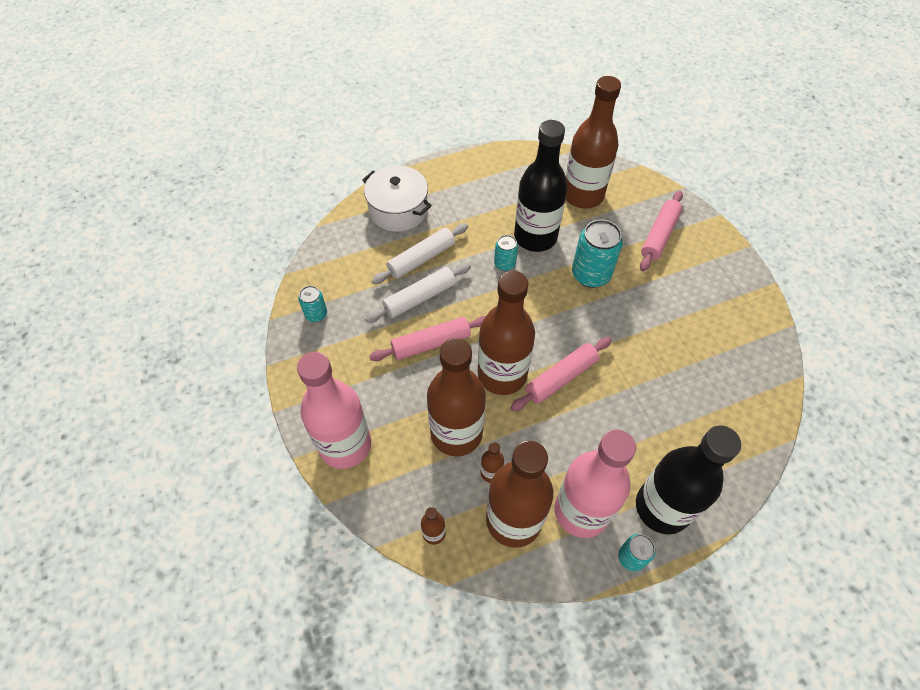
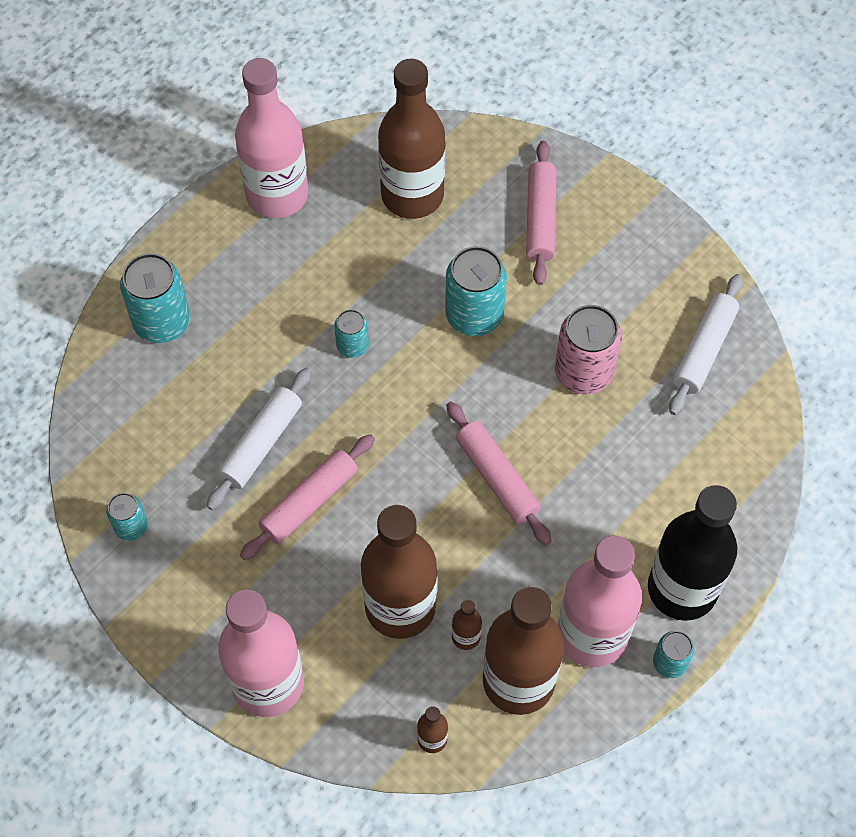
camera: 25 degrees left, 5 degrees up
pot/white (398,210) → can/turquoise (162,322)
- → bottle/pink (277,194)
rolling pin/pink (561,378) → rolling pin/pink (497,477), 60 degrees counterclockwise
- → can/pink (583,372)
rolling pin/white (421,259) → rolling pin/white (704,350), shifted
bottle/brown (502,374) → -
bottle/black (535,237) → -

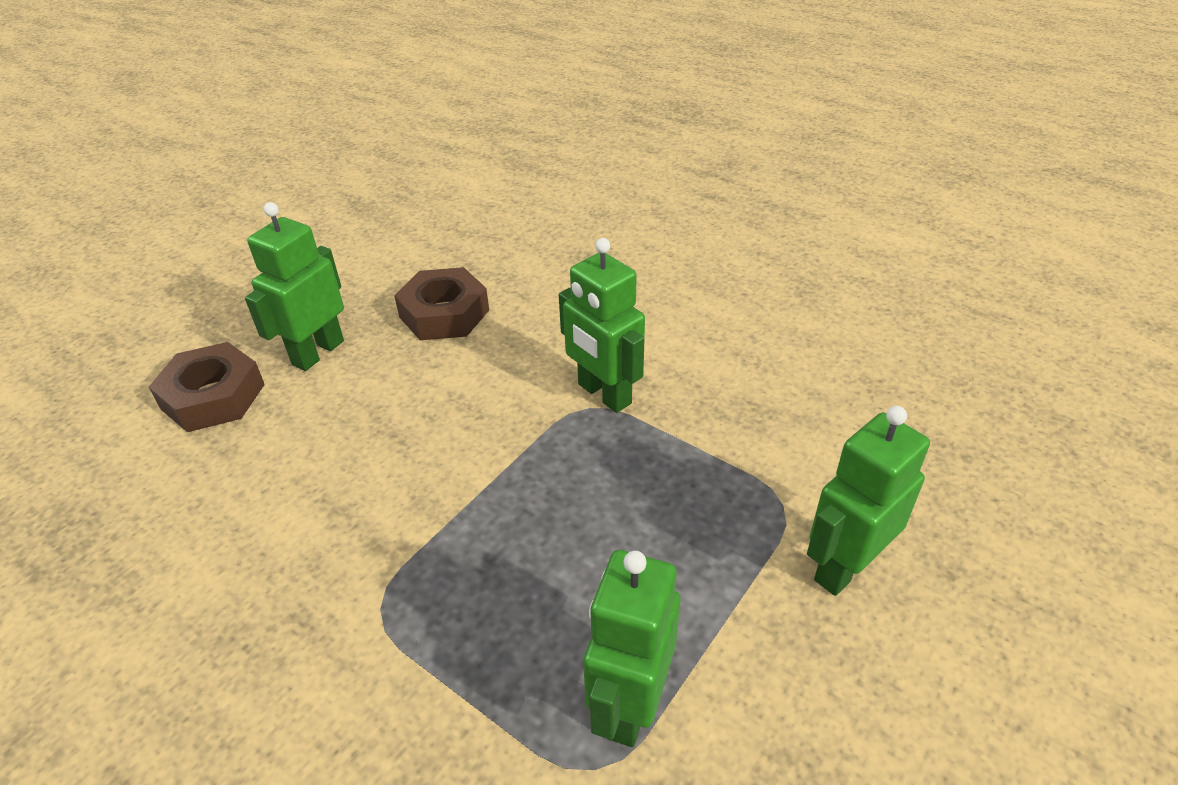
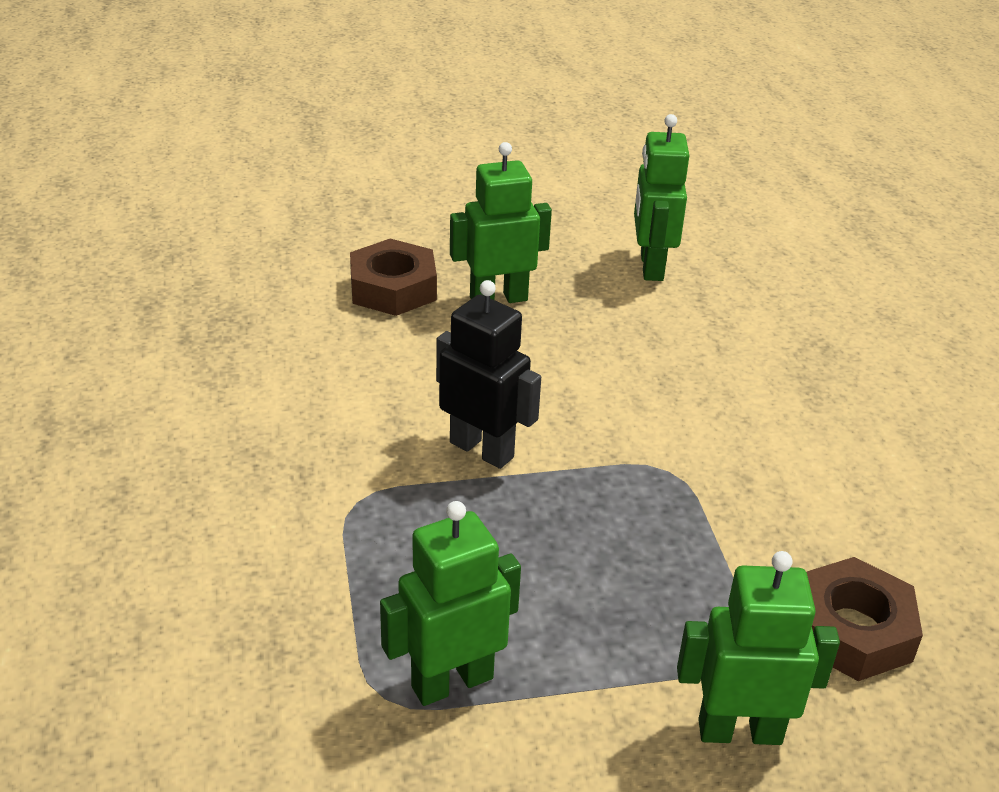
camera: 40 degrees right, 5 degrees down
- → robot/black (482,449)
robot/green (604,394) → robot/green (651,266), shifted
nut/brown (444,313) → nut/brown (852,630), shifted

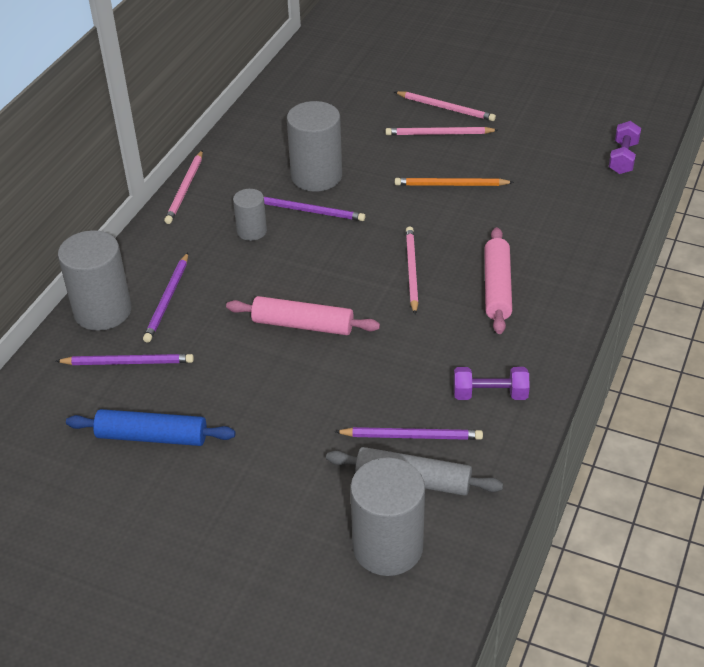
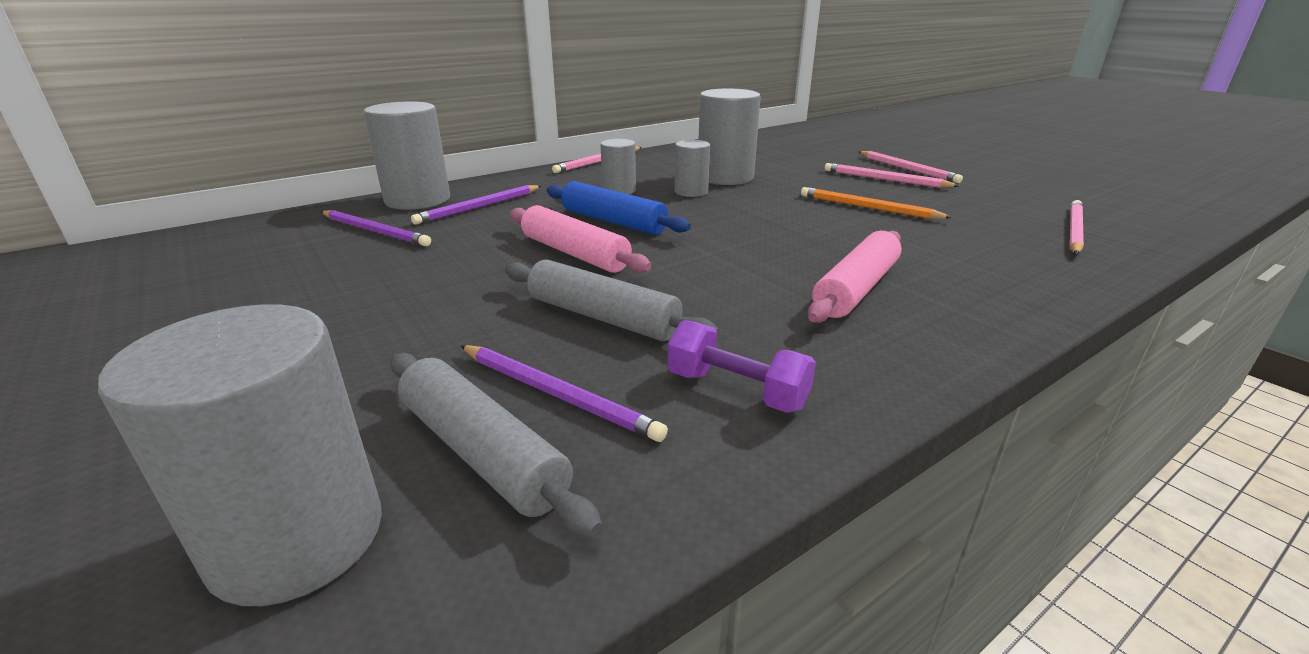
camera: 30 degrees right, 15 degrees down
- → rolling pin/grey (603,317)
rolling pin/blue (152,436) → rolling pin/blue (613,221), shifted
pencil/purple (309,211) → cylinder/grey (691,192)
pencil/pink (411,271) → pencil/pink (1074,230), shifted
dumbbell/purple (623,158) → -

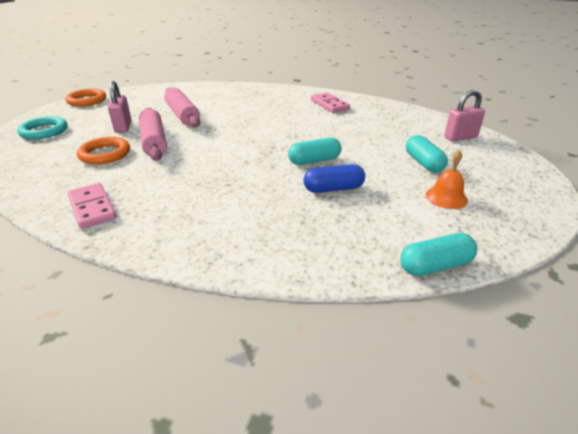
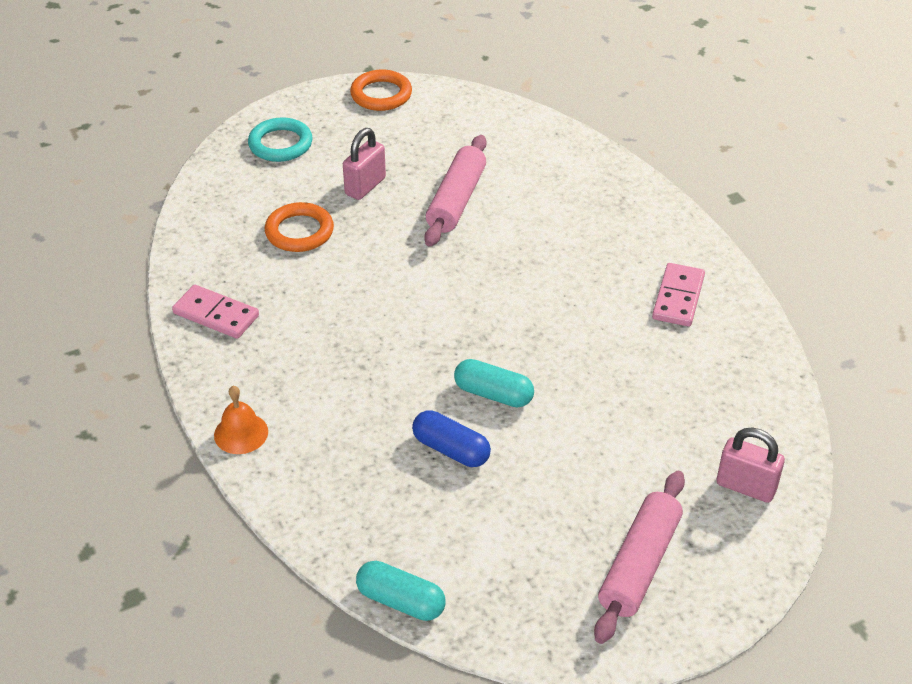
camera: 45 degrees right, 10 degrees up
domino/pink (92,208) → domino/pink (216,314), 75 degrees counterclockwise
bell/orange (446,197) → bell/orange (241,433), shifted
rolling pin/pink (154,141) → rolling pin/pink (639,564), shifted
capsule/turquoise (423,163) → -

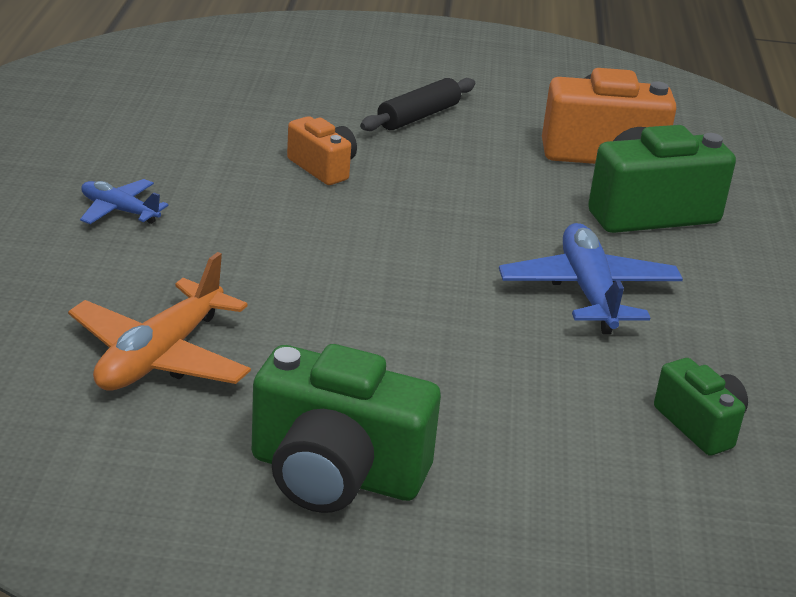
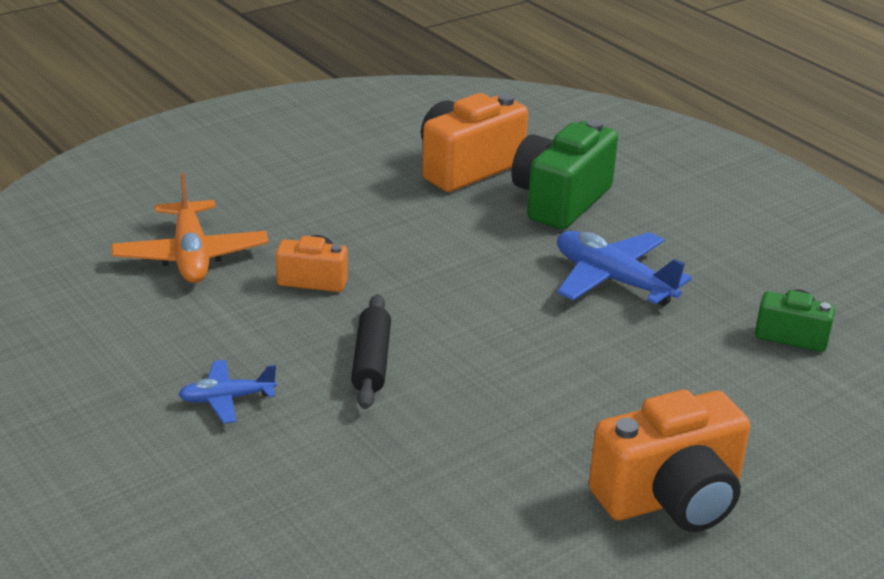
camera: 40 degrees left, 0 degrees up
plane/orange (160,356) → plane/orange (191,256), shifted
rolling pin/black (418,116) → rolling pin/black (371,361), shifted
camera/green (336,474) → camera/orange (670,498)

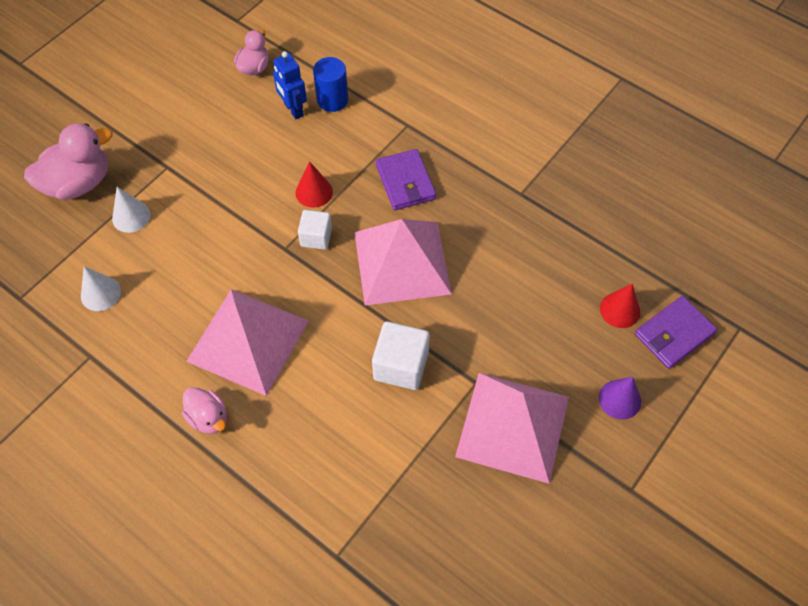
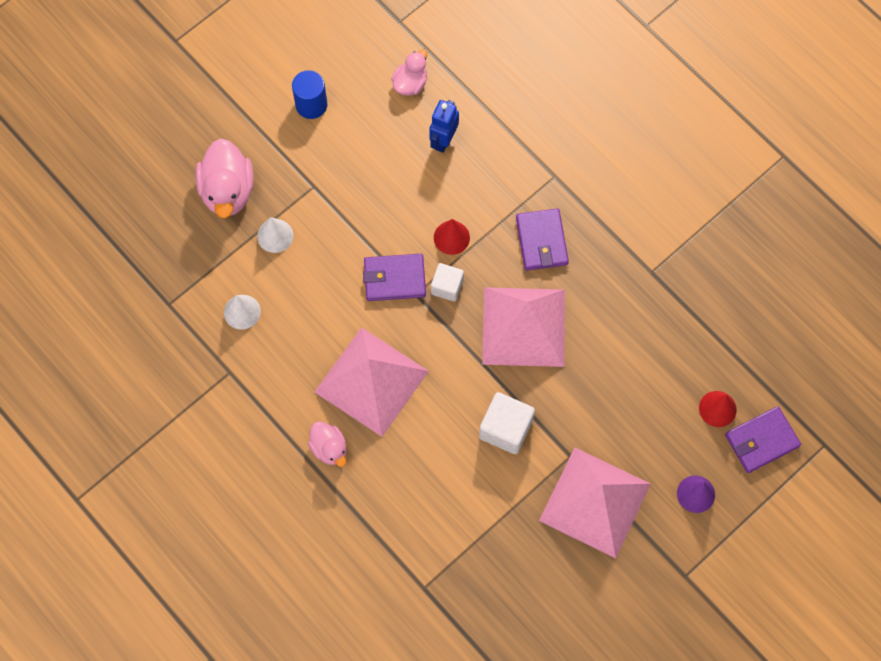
camera: 10 degrees right, 10 degrees up
duck/pink (79,183) → duck/pink (227,191), 105 degrees clockwise
cylinder/blue (332,100) → cylinder/blue (311,105), shifted
- → wallet/purple (394,279)
robot/blue (293,109) → robot/blue (443,140), 45 degrees clockwise

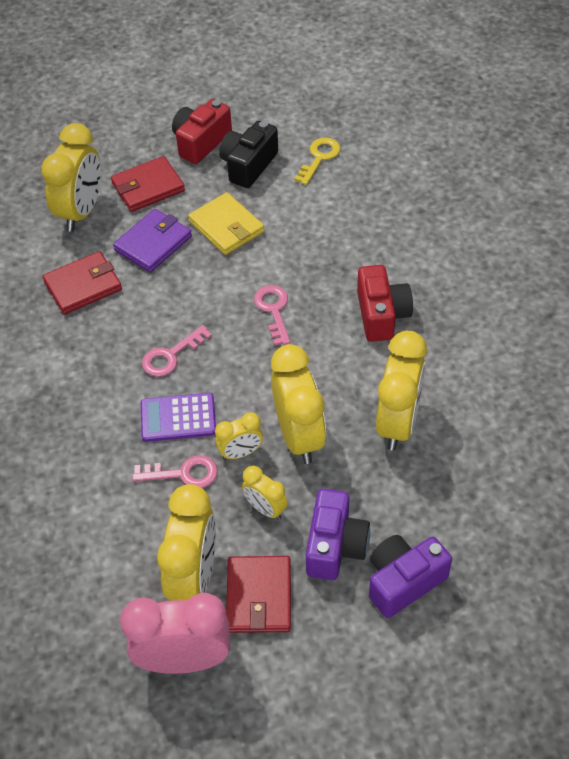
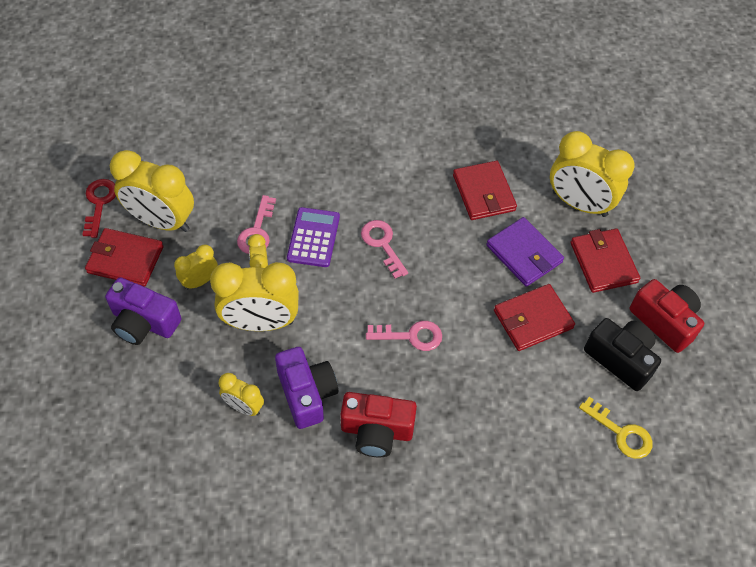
camera: 100 degrees right, 5 degrees up
clock/pink (184,660) → key/red (99,203)
clock/yellow (398,423) → clock/yellow (244,407), x0.52
camera/purple (403,581) → camera/purple (307,394), shifted
wallet/yellow (226,226) → wallet/red (533,319)

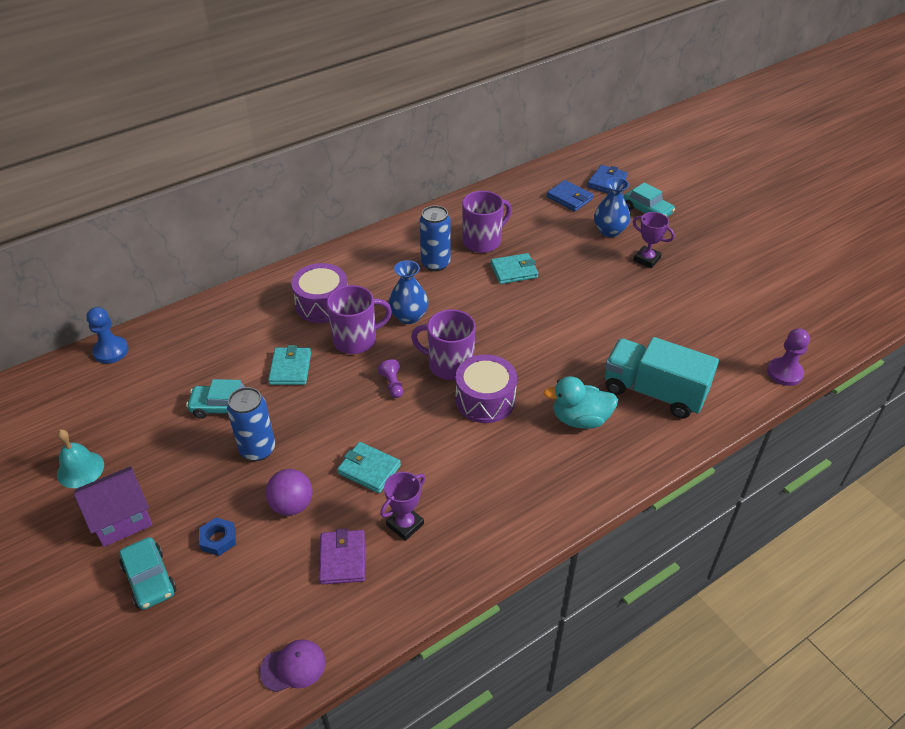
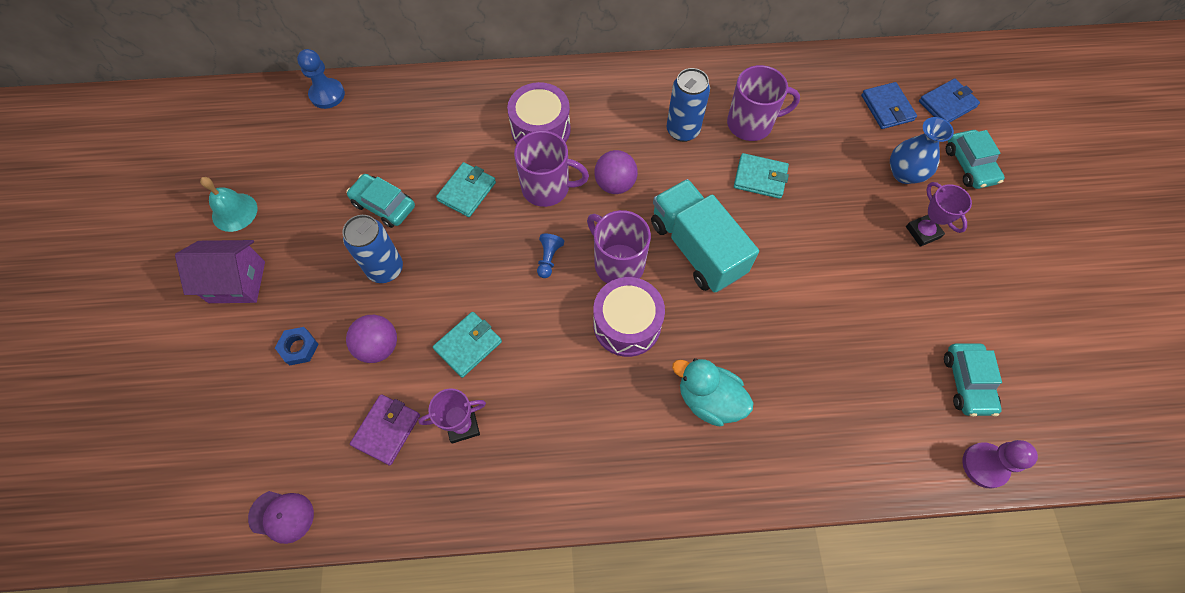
camera: 30 degrees right, 20 degrees up
wallet/turquoise (369,469) → wallet/turquoise (468,345), 75 degrees clockwise
pawn/purple (392,384) → pawn/blue (549,258)
vase/blue (409,316) → ball/purple (615,184)
truck/turquoise (654,392) → truck/turquoise (697,248), shifted
car/turquoise (149,579) → car/turquoise (967,382), shifted

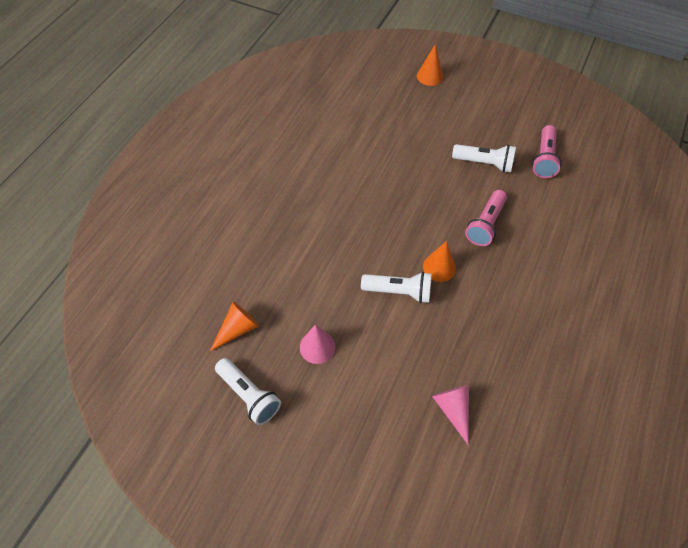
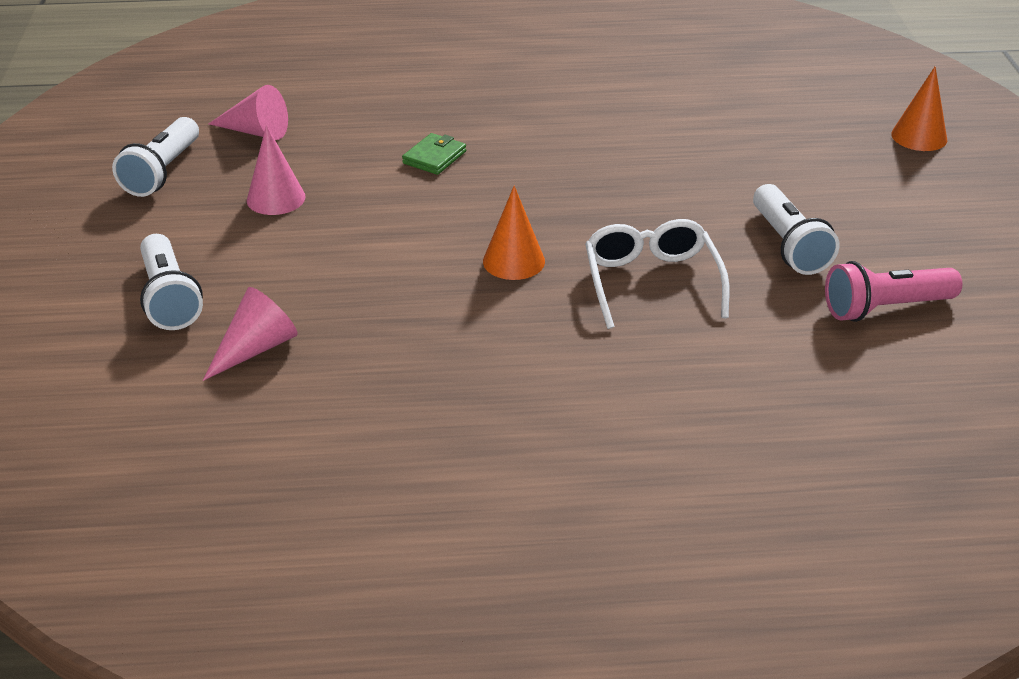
camera: 60 degrees right, 20 degrees down
flashlight/white (399,291) → flashlight/white (169,298), shifted
cone/orange (237,329) → cone/pink (256,131)
- → wallet/green (434,157)
flashlight/pink (485,224) → glasses/white (652,283)

